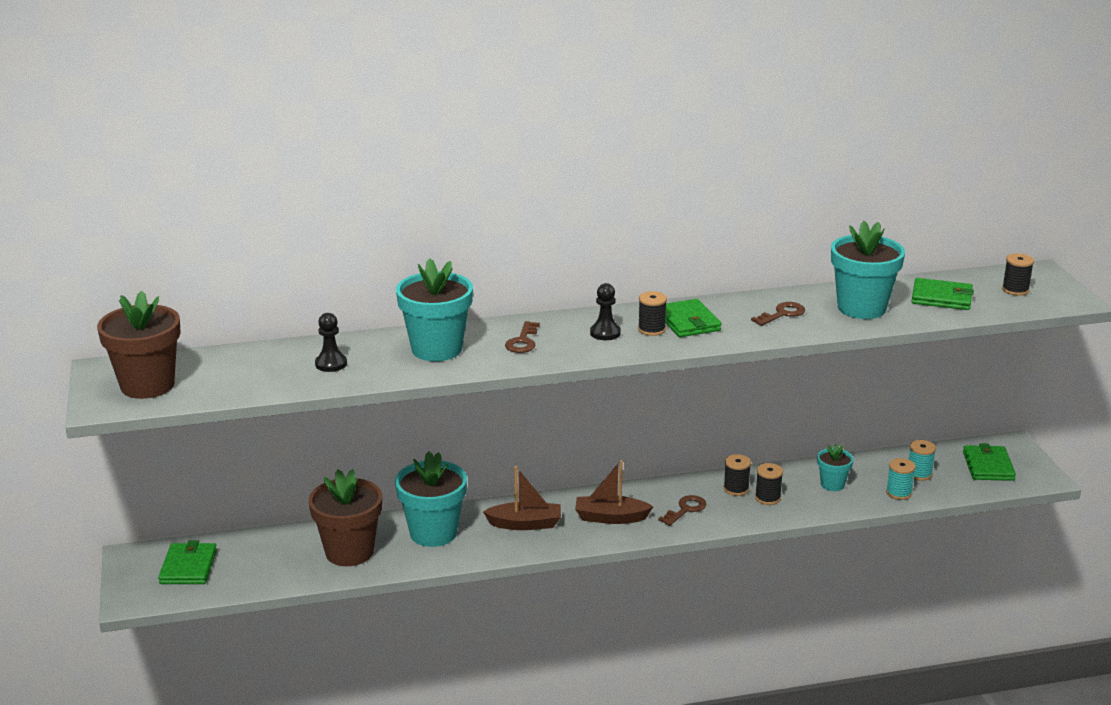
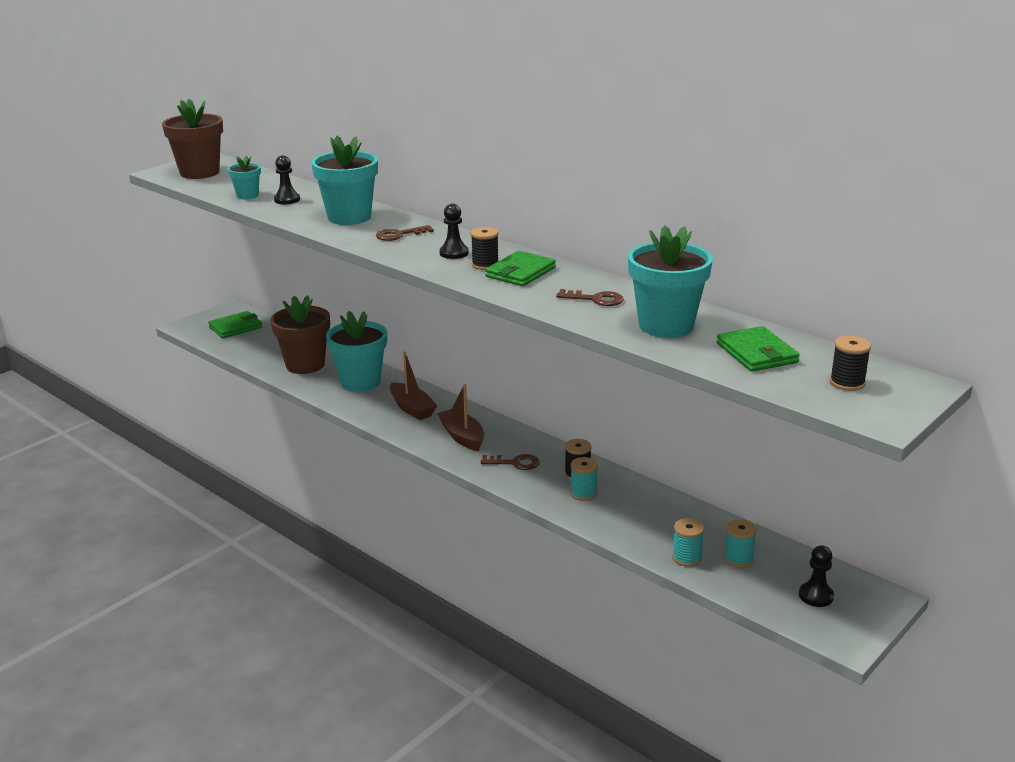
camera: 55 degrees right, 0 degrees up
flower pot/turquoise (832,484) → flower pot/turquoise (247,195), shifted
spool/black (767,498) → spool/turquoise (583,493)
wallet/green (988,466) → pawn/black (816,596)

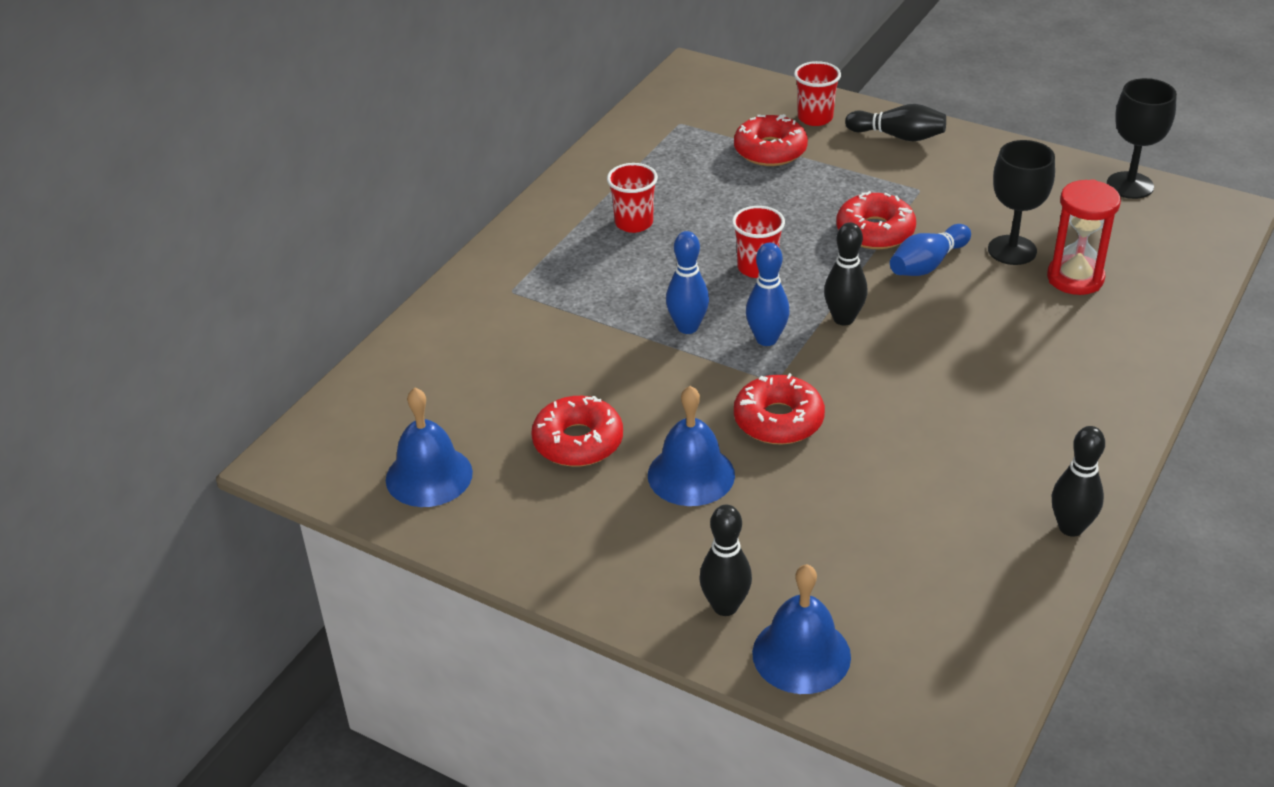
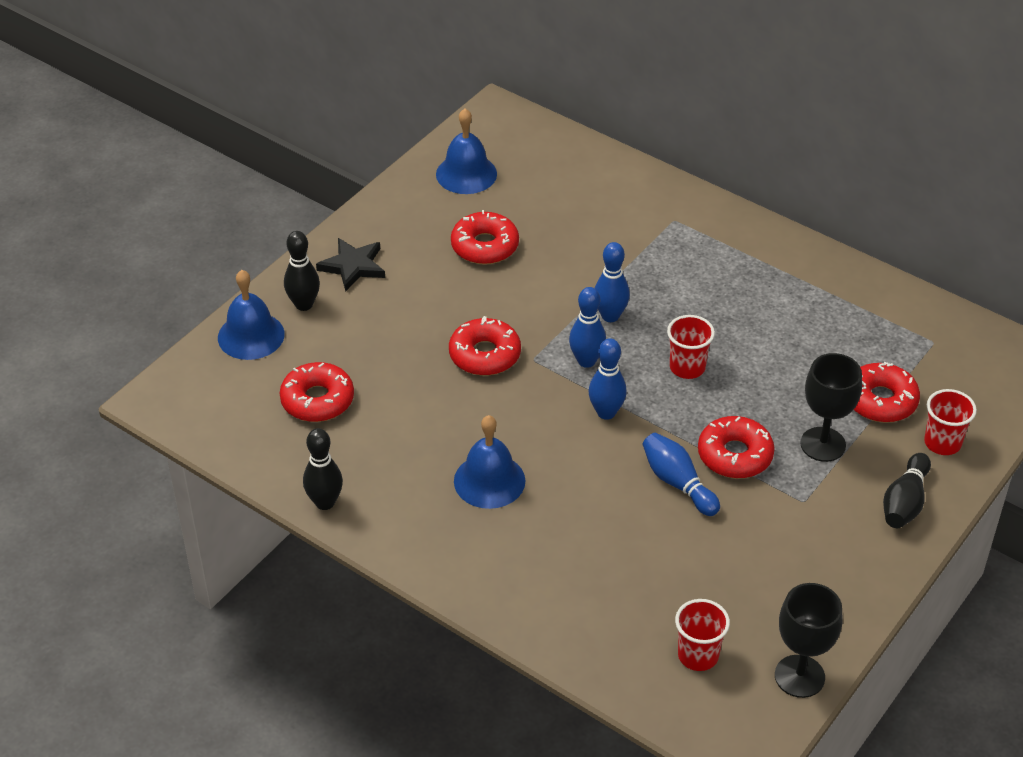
camera: 95 degrees right, 5 degrees up
- → donut/red (317,400)
- → star/black (353,266)
bell/blue (691,475) → bell/blue (489,480), shifted
bowling pin/black (843,319) → bowling pin/blue (606,412)
cup/red (634,223) → cup/red (698,655), shifted
goblet/black (1012,250) → goblet/black (823,444), shifted
hourglass/red (1075,278) → -

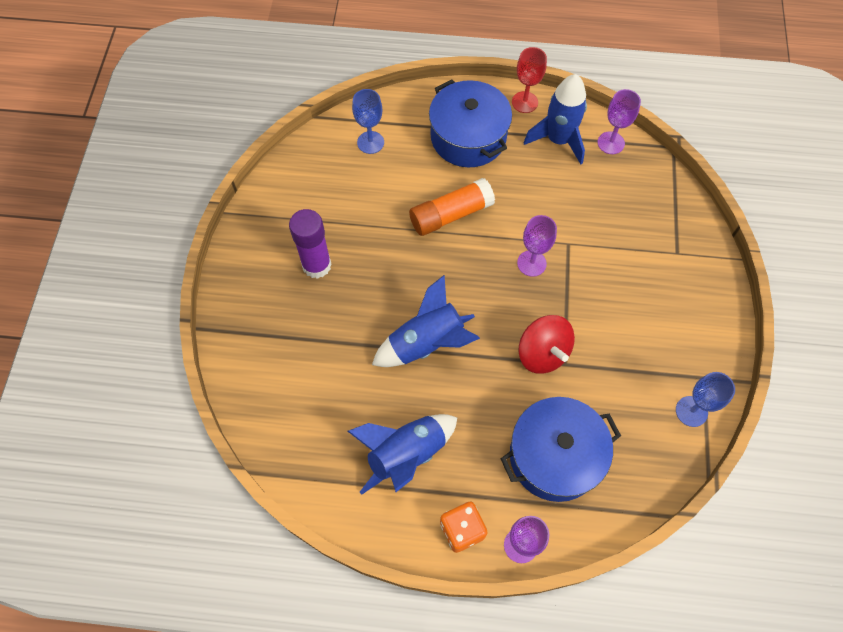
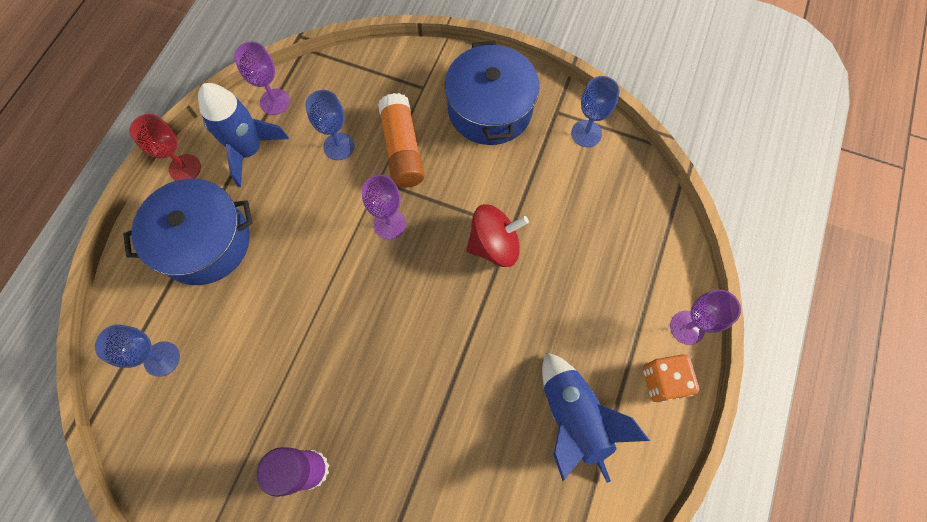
camera: 75 degrees left, 5 degrees up
- → goblet/blue (339,146)
glue stick/orange (450,214) → glue stick/orange (402,149), shifted
pot/blue (554,456) → pot/blue (490,109), shifted
rocket/blue (426,343) → -

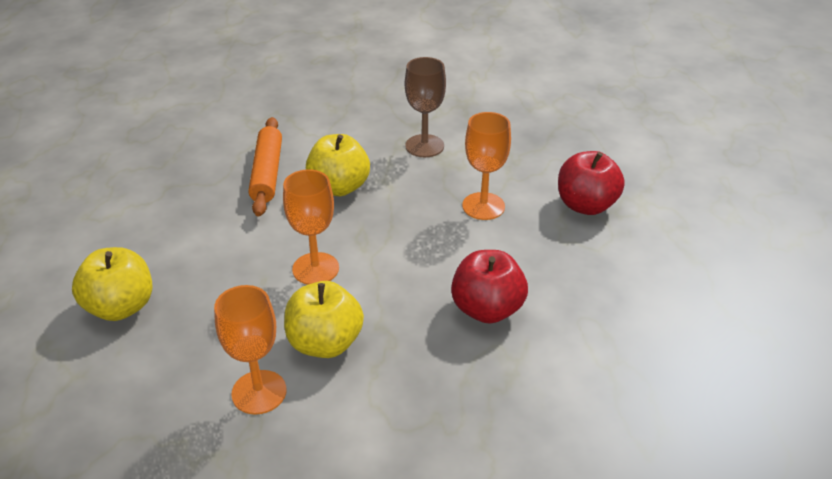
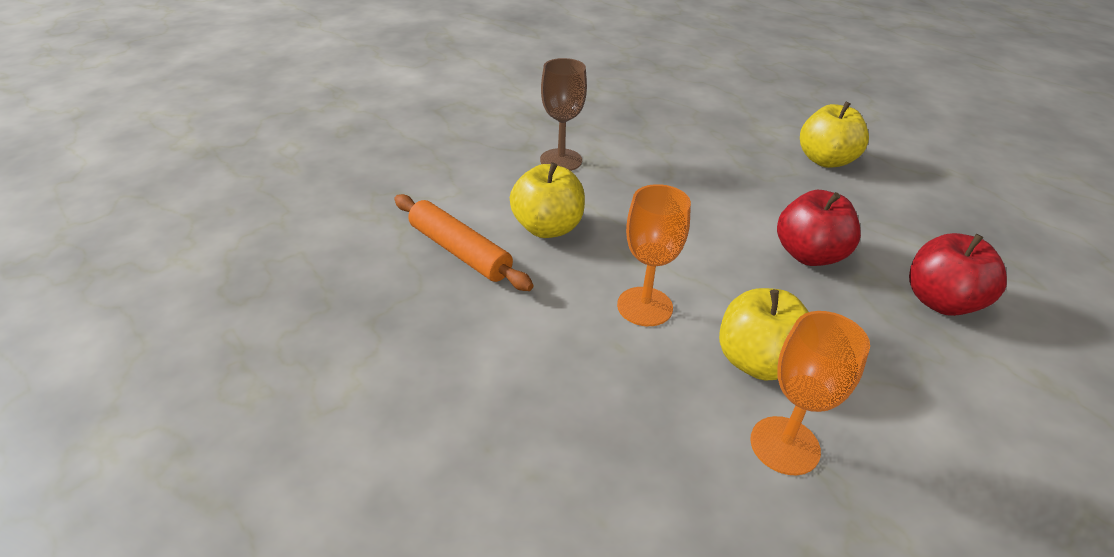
camera: 45 degrees left, 0 degrees up
apple/yellow (121,307) → apple/yellow (825,160), shifted
apple/red (585,205) → apple/red (940,302), shifted
goblet/orange (483,206) → -

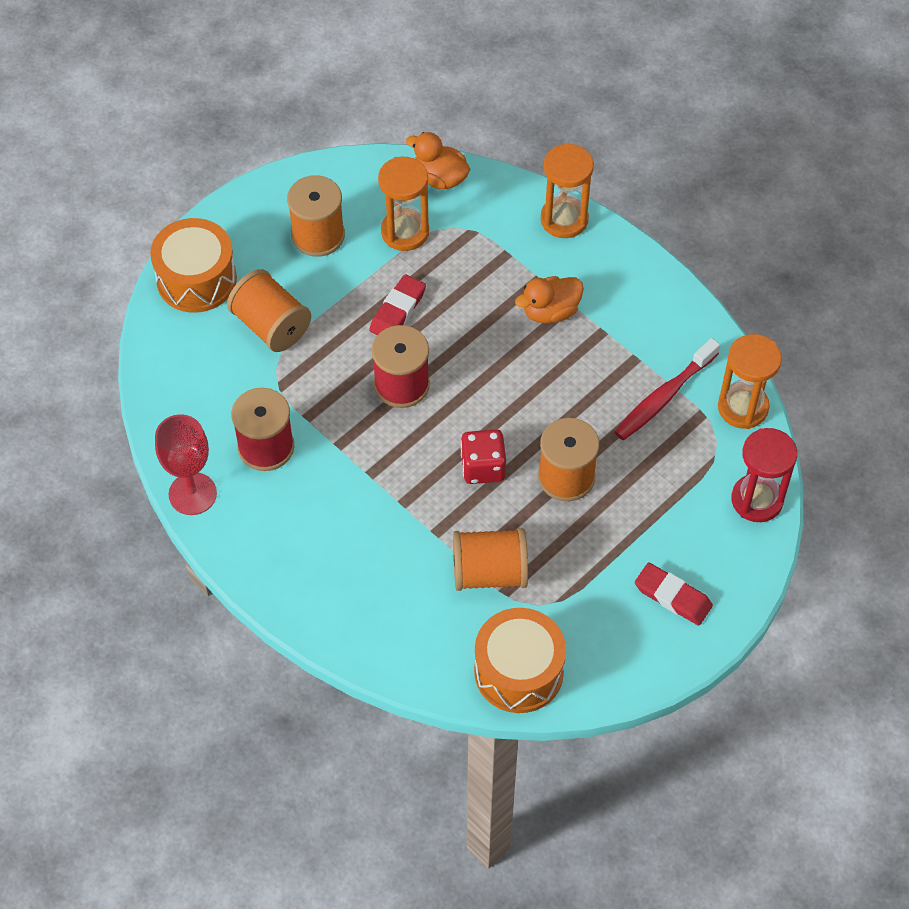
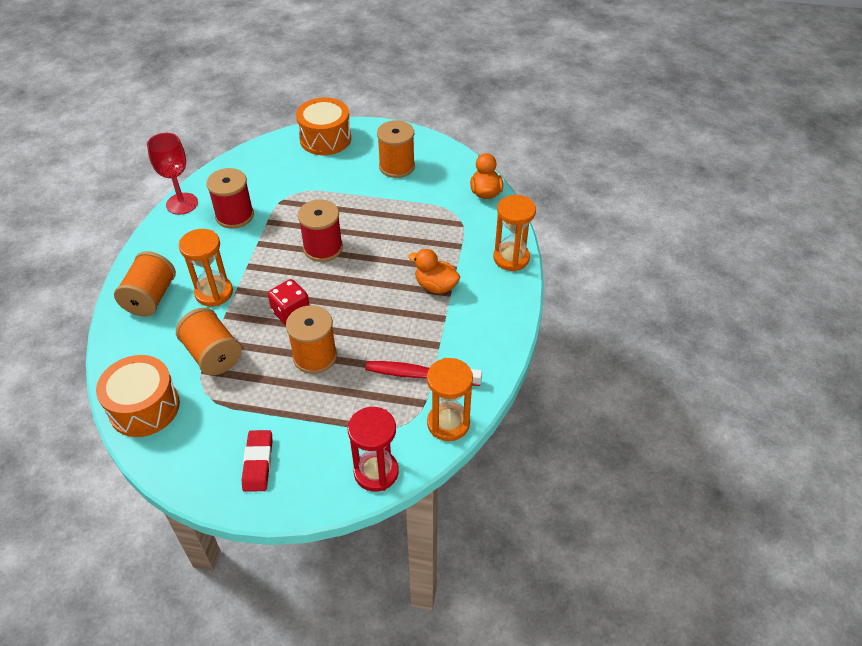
camera: 55 degrees right, 10 degrees down
spool/orange (271,325) → spool/orange (151,297), shifted
hourglass/orange (405,232) → hourglass/orange (214,293), shifted
eraser/red (398,311) → -

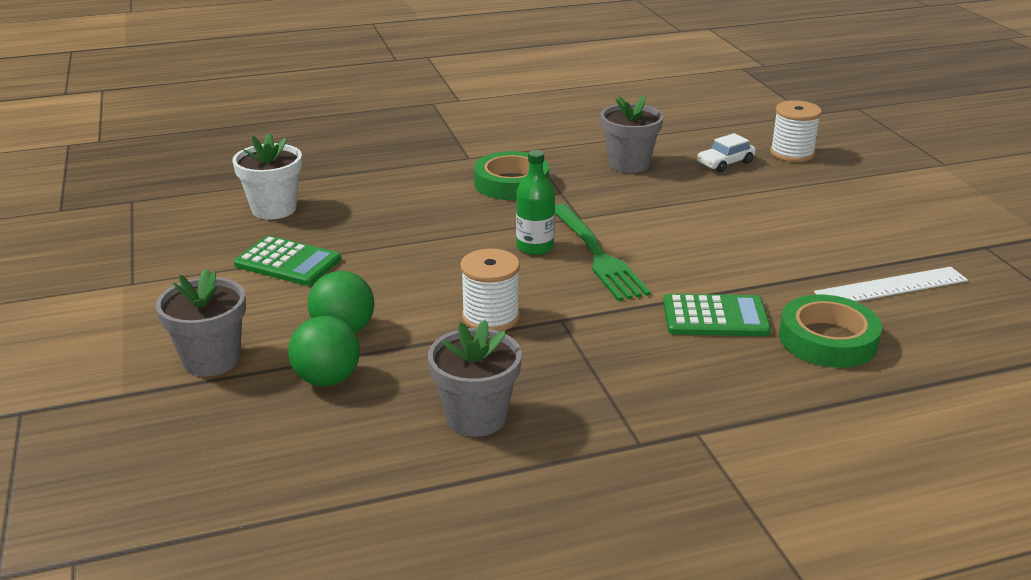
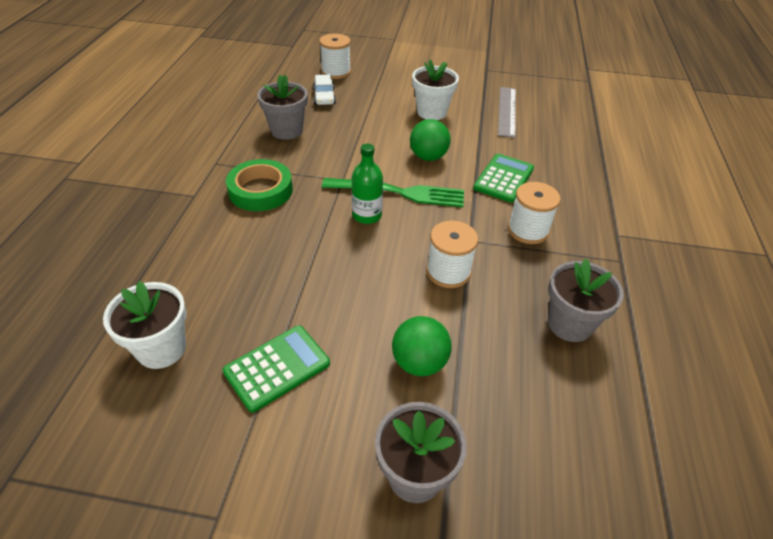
camera: 65 degrees left, 15 degrees up
ball/green (327,379) → ball/green (428,157), shifted
- → flower pot/white (431,112)
ruler/white (891,287) → ruler/grey (507,111)
- → spool/white (528,230)
tape/green (827,339) → -

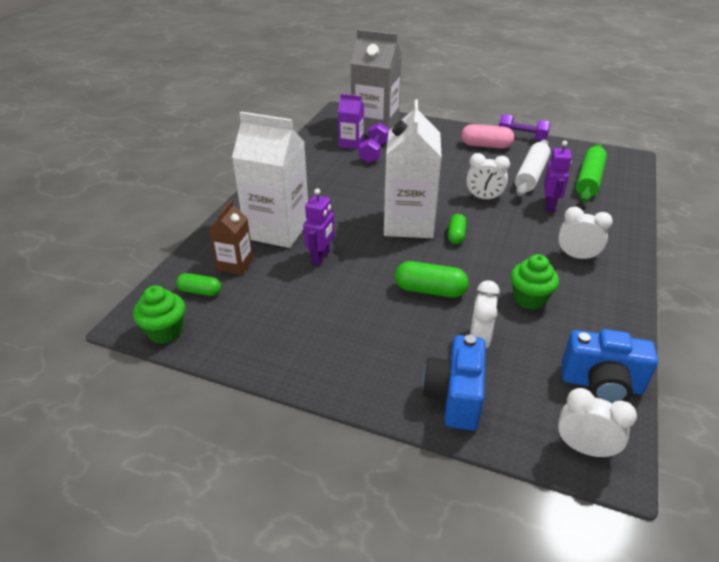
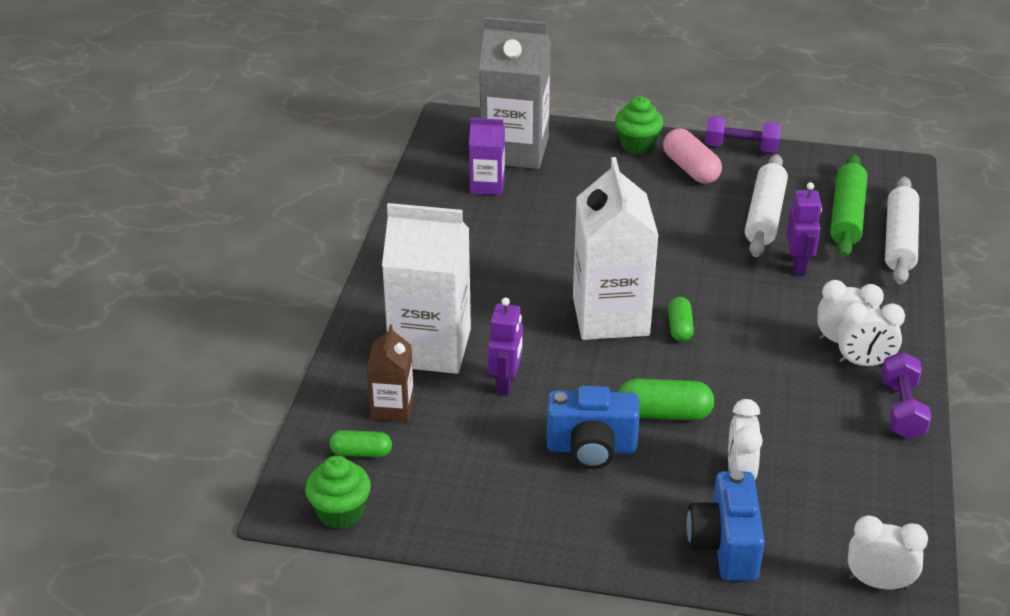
camera: 10 degrees left, 0 degrees up
camera/blue (601,384) → camera/blue (591,448), shifted
cupcake/green (529,299) → cupcake/green (637,145), shifted
capsule/pink (486,146) → capsule/pink (690,169), 60 degrees clockwise
clock/white (484,198) → clock/white (864,363), shifted
dumbbell/purple (374,152) → dumbbell/purple (902,409), shifted
- → rolling pin/white (899,240)

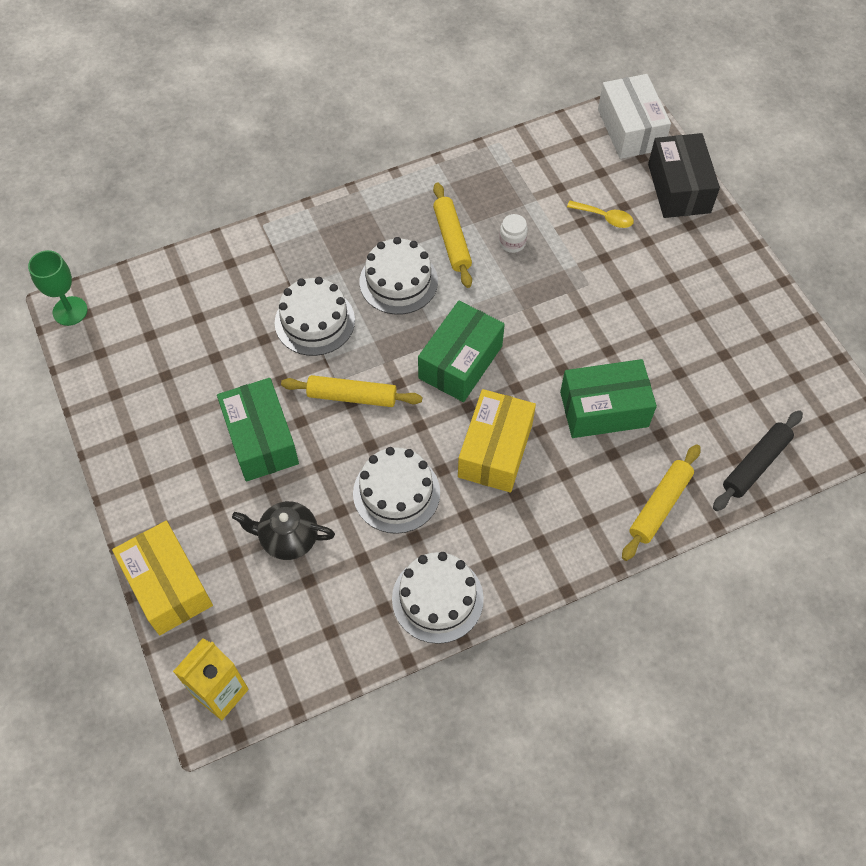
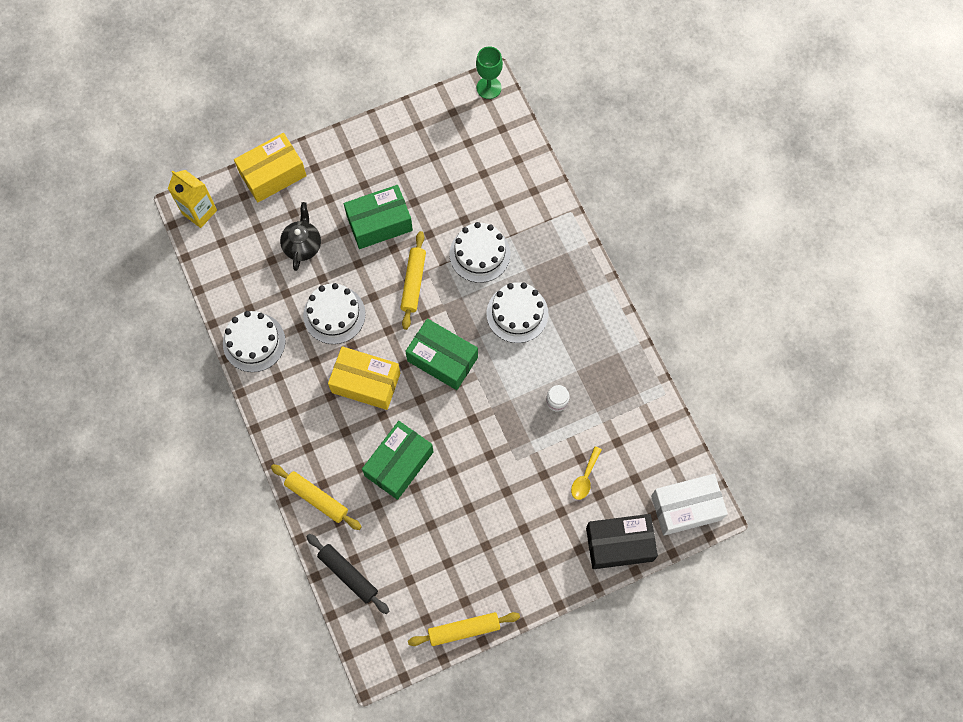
camera: 90 degrees right, 10 degrees up
box/green (604,409) → box/green (399,464), 45 degrees clockwise
rolling pin/yellow (452,240) → rolling pin/yellow (464,630), shifted

